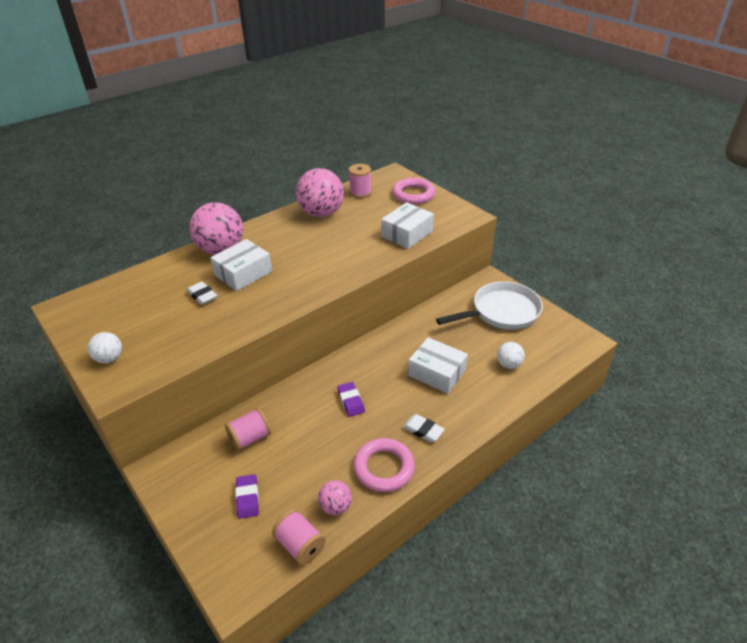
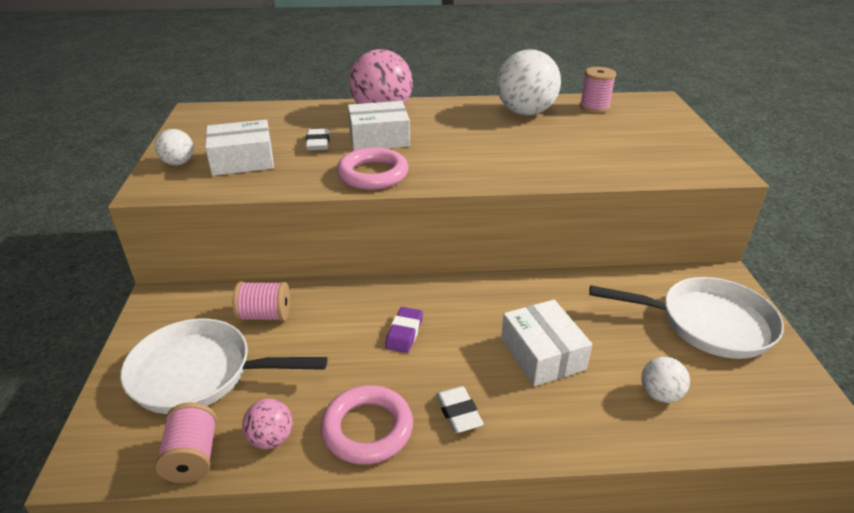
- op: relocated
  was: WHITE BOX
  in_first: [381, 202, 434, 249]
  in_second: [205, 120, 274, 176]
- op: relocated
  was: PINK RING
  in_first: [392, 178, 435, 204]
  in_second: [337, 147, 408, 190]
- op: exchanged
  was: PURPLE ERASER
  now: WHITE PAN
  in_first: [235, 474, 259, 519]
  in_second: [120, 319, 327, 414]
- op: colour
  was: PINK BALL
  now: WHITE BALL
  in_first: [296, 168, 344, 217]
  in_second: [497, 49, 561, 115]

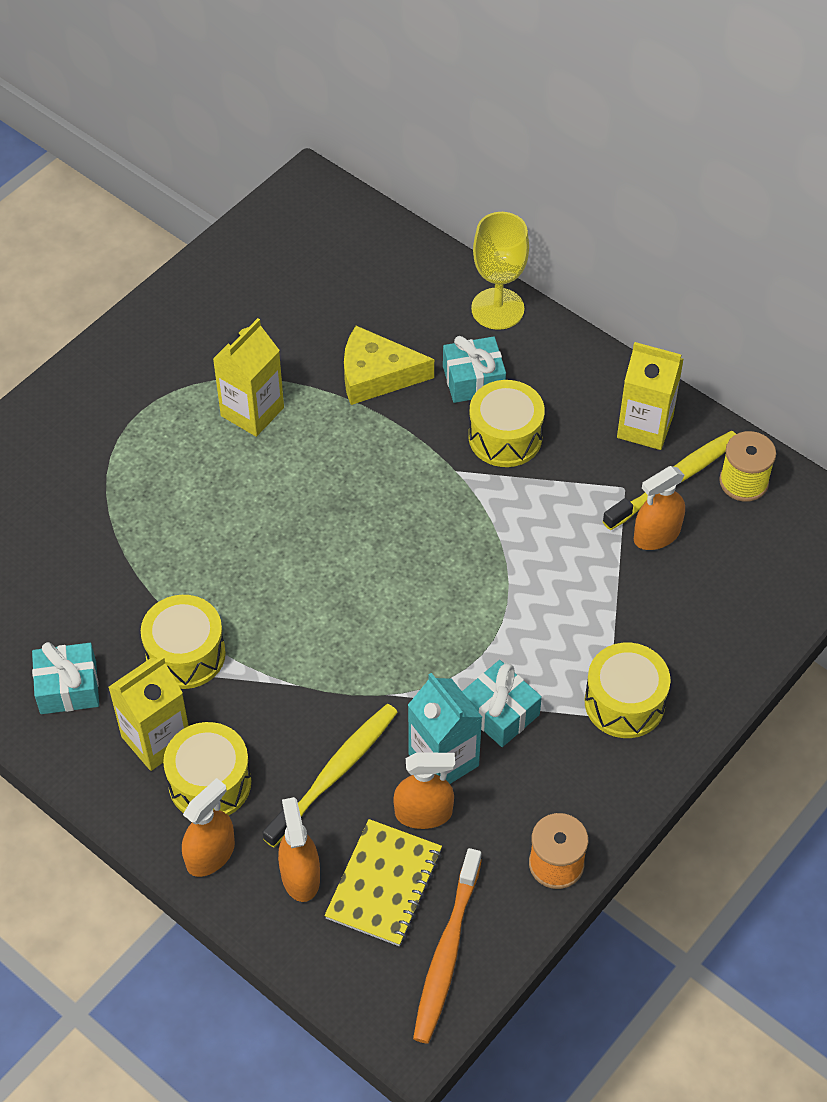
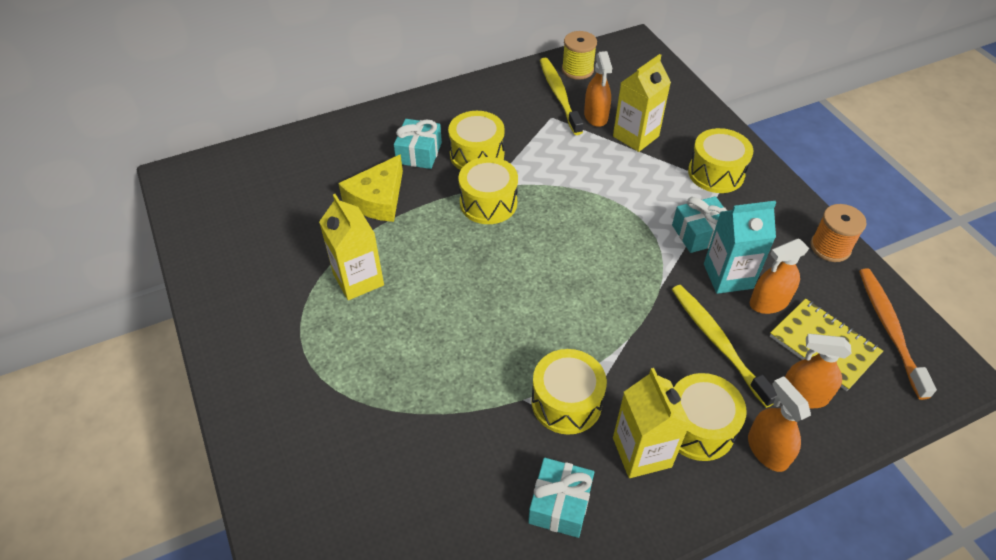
- op: missing
  was: YELLOW GOBLET
  in_first: [471, 212, 529, 330]
- op: appeared
  now: YELLOW DRUM
  in_second: [459, 157, 518, 224]
- op: relocated
  was: YELLOW CARTON
  in_first: [617, 342, 684, 450]
  in_second: [613, 54, 671, 152]
- op: spun
  was: ORANGE SPRAY BOTTLE
  in_first: [393, 752, 455, 829]
  in_second: [750, 239, 809, 314]
  clockwise: -135
- op: spun
  was: ORANGE TOOTHBRUSH
  in_first: [413, 848, 482, 1044]
  in_second: [859, 268, 937, 400]
  clockwise: -135

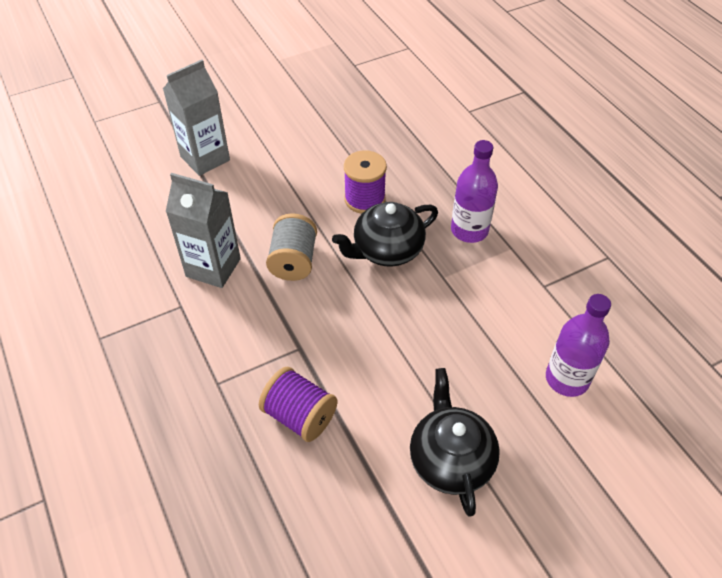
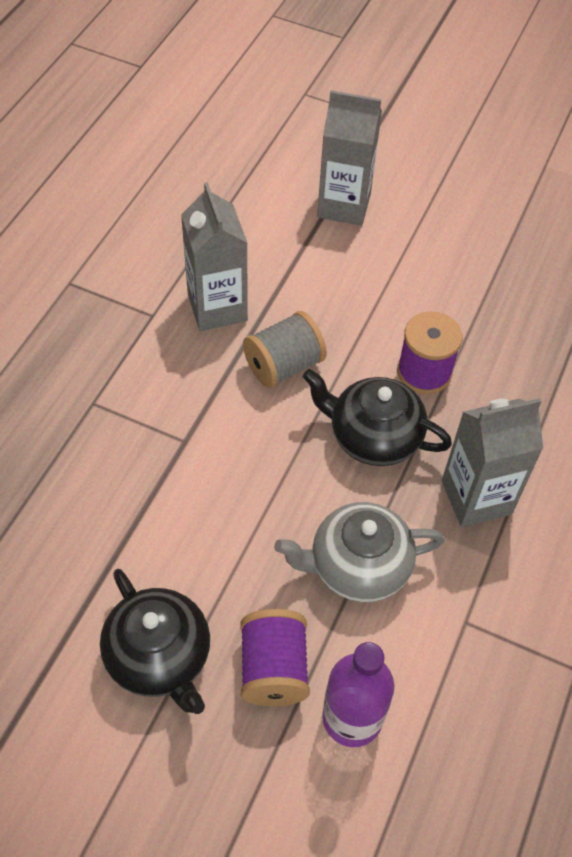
- op: appeared
  now: GREY TEAPOT
  in_second: [274, 502, 444, 602]
- op: relocated
  was: PURPLE SPOOL
  in_first: [259, 367, 337, 442]
  in_second: [240, 609, 310, 706]
- op: exchanged
  was: PURPLE BOTTLE
  now: GREY CARTON
  in_first: [451, 140, 498, 243]
  in_second: [442, 398, 543, 527]
- op: spun
  was: BLACK TEAPOT
  in_first: [410, 368, 500, 517]
  in_second: [100, 569, 210, 714]
  clockwise: 105

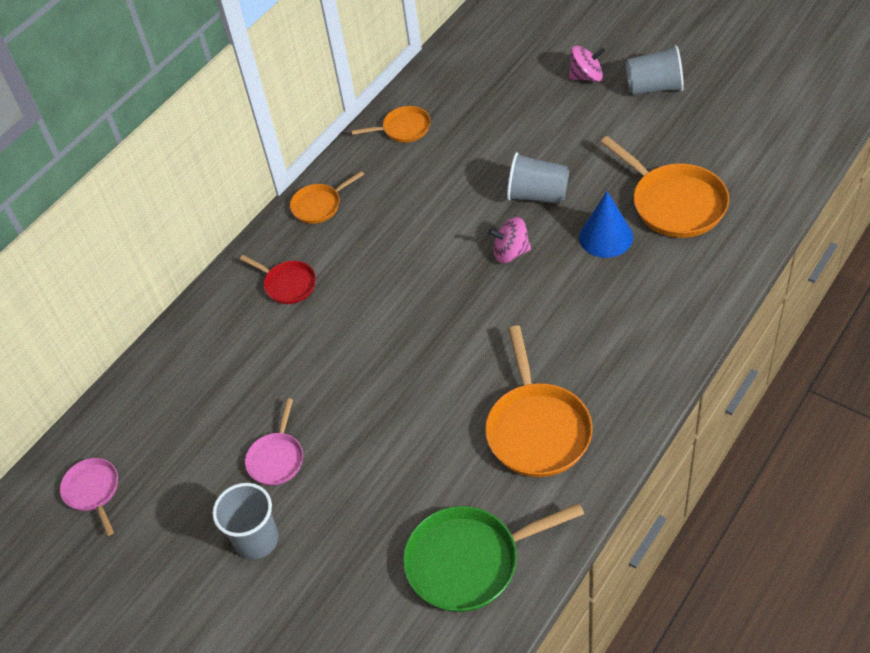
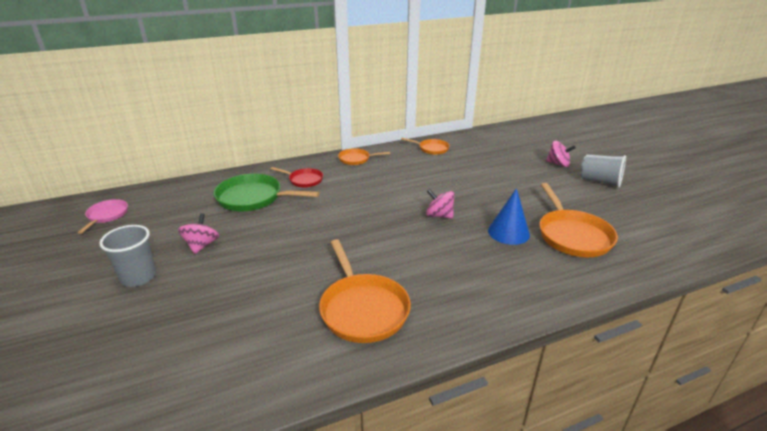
- op: missing
  was: GREY CUP
  in_first: [507, 152, 569, 204]
- op: relocated
  was: GREEN PAN
  in_first: [403, 503, 584, 612]
  in_second: [214, 174, 320, 211]
- op: exchanged
  was: PINK PAN
  now: PINK SPINNING TOP
  in_first: [245, 398, 303, 486]
  in_second: [178, 213, 219, 254]
- op: spun
  was: RED PAN
  in_first: [240, 255, 316, 304]
  in_second: [271, 167, 323, 188]
  clockwise: -45
- op: spun
  was: ORANGE PAN
  in_first: [485, 325, 593, 477]
  in_second: [319, 239, 411, 343]
  clockwise: -45

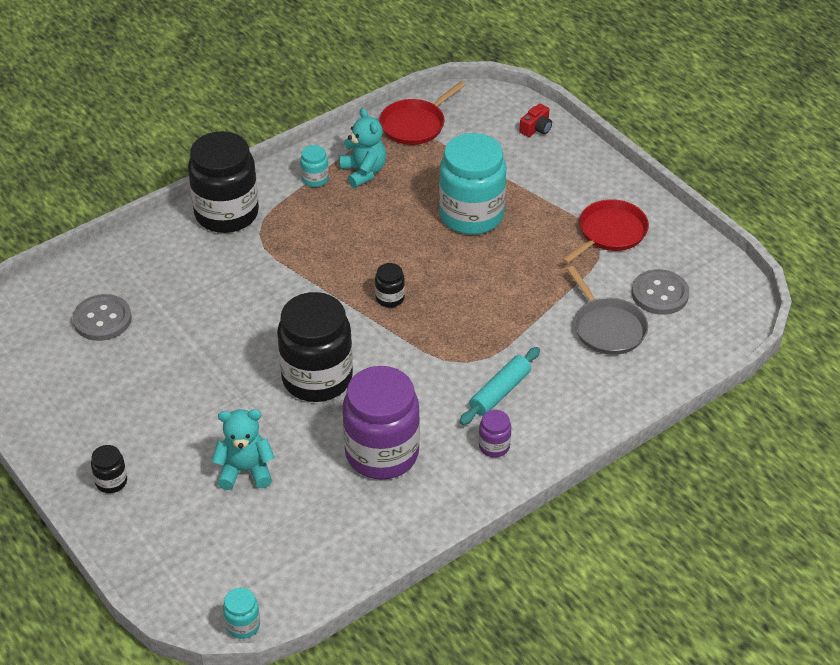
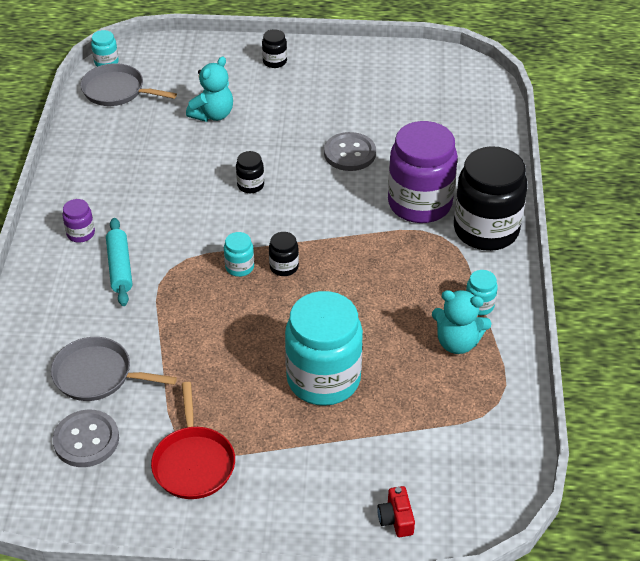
- op: missing
  was: RED PAN
  in_first: [380, 81, 465, 145]
- op: appeared
  now: GREY PAN
  in_second: [80, 63, 177, 106]
- op: appeared
  now: TURQUOISE JAR
  in_second: [224, 232, 254, 277]
- op: relocated
  was: GREY BUTTON
  in_first: [72, 294, 132, 341]
  in_second: [324, 132, 376, 171]
- op: relocated
  was: PURPLE JAR
  in_first: [343, 366, 420, 480]
  in_second: [388, 121, 458, 223]
- op: size
  was: BLACK JAR
  in_first: [277, 292, 353, 402]
  in_second: [236, 151, 264, 193]
  ratio: 0.43

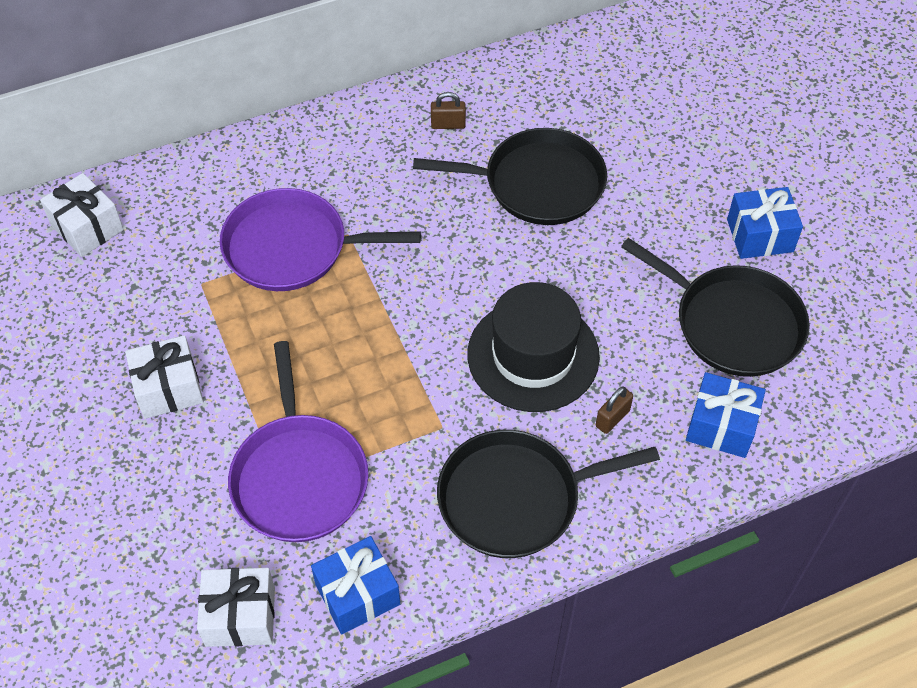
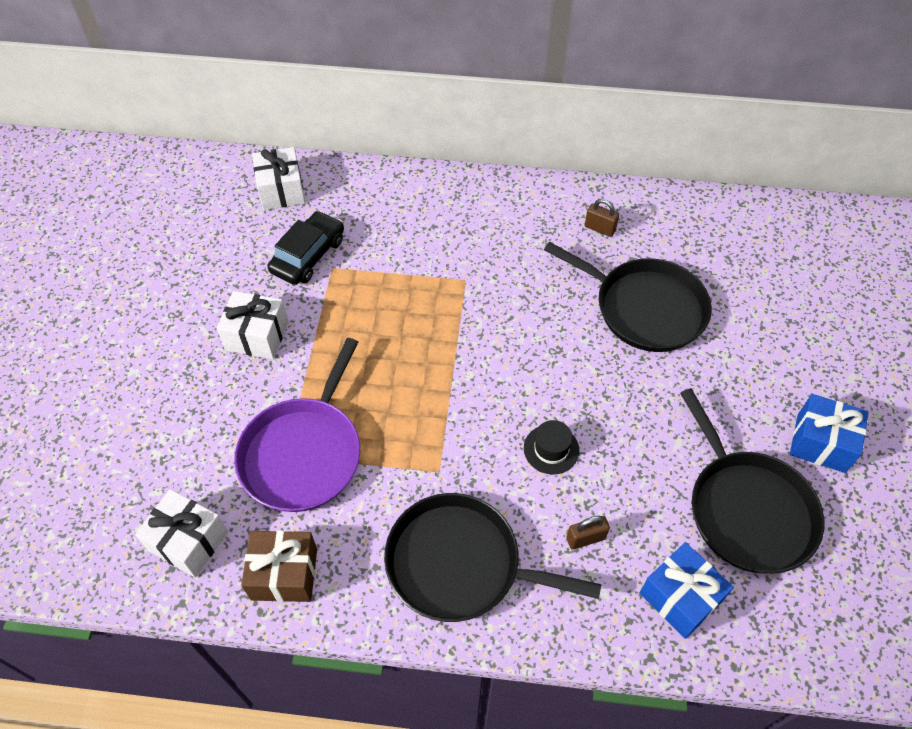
- op: missing
  was: PURPLE PAN
  in_first: [220, 188, 421, 291]
- op: appeared
  now: BLACK CAR
  in_second: [268, 211, 344, 285]
- op: colour
  was: BLUE GIFT
  now: BROWN GIFT
  in_first: [311, 536, 400, 634]
  in_second: [241, 530, 317, 602]
- op: size
  was: BLACK HAT
  in_first: [467, 282, 600, 412]
  in_second: [524, 420, 579, 475]
  ratio: 0.45

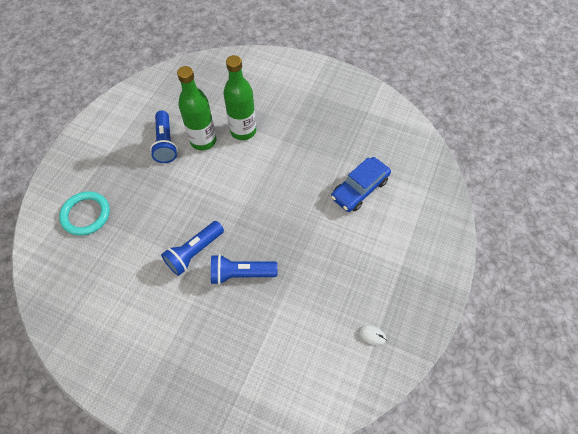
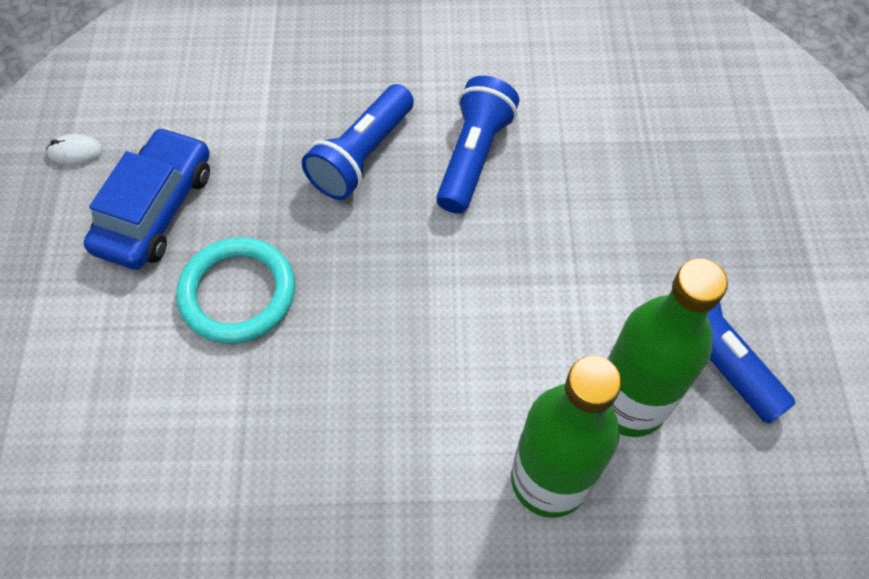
- op: relocated
  was: TURQUOISE RING
  in_first: [59, 191, 110, 236]
  in_second: [176, 237, 295, 344]
- op: relocated
  was: BLUE CAR
  in_first: [331, 157, 391, 212]
  in_second: [84, 127, 210, 270]
- op: spun
  was: BLUE FLASHLIGHT
  in_first: [211, 254, 278, 285]
  in_second: [302, 84, 414, 200]
  clockwise: 150

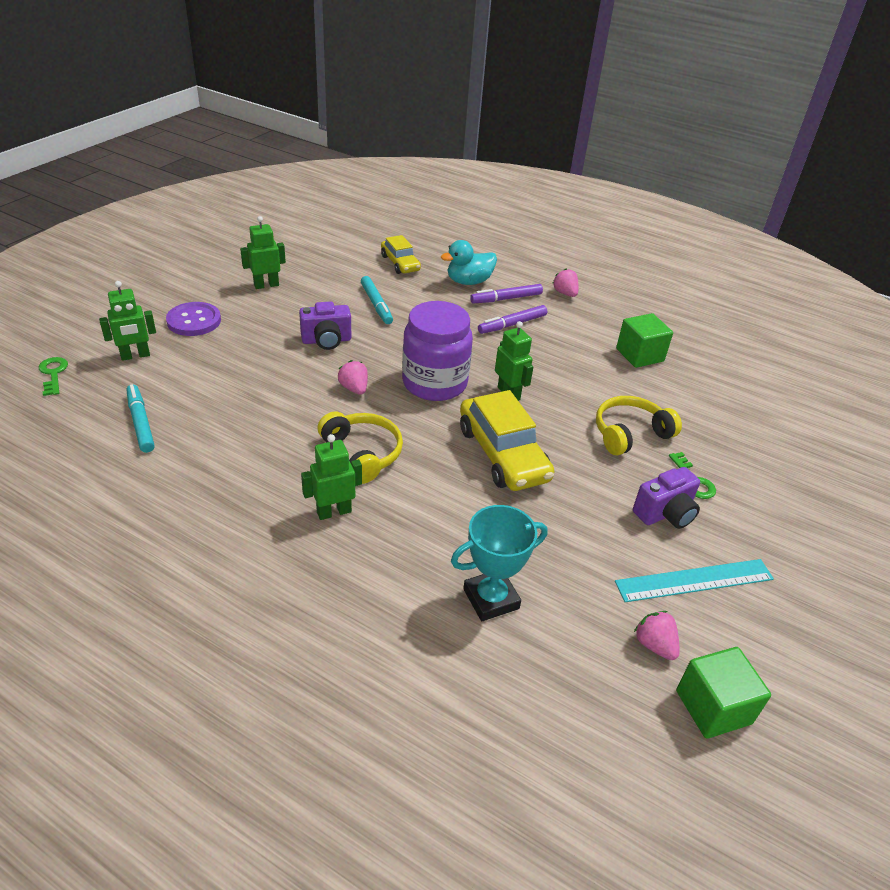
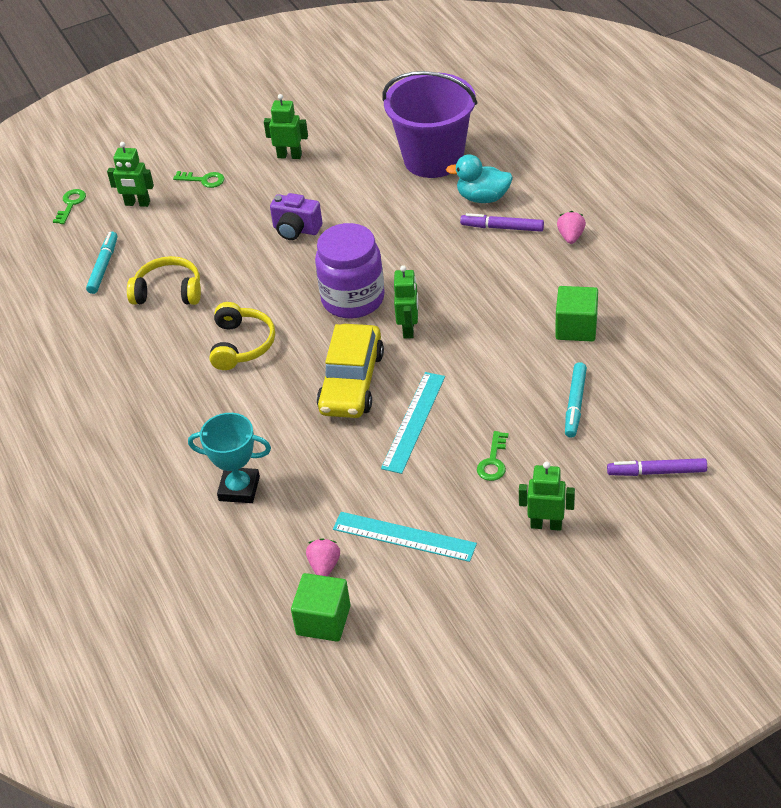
- op: missing
  was: PINK STRAWBERRY
  in_first: [338, 360, 368, 395]
- op: missing
  was: PURPLE CAMERA
  in_first: [633, 467, 700, 529]
- op: appeared
  now: TURQUOISE RULER
  in_second: [381, 372, 445, 474]
- op: relocated
  was: GREEN ROBOT
  in_first: [301, 434, 362, 520]
  in_second: [519, 462, 575, 531]
- op: relocated
  was: TURQUOISE MARKER
  in_first: [361, 276, 393, 324]
  in_second: [565, 362, 587, 438]
- op: relocated
  was: PURPLE MARKER
  in_first: [478, 305, 547, 334]
  in_second: [607, 458, 707, 476]
- op: relocated
  was: YELLOW HEADPHONES
  in_first: [596, 396, 682, 455]
  in_second: [127, 256, 201, 305]
- op: exchanged
  was: PURPLE BUTTON
  now: GREEN KEY
  in_first: [166, 302, 221, 336]
  in_second: [173, 171, 224, 188]
- op: exchanged
  was: YELLOW CAR
  now: PURPLE BUCKET
  in_first: [381, 235, 421, 274]
  in_second: [382, 71, 477, 178]

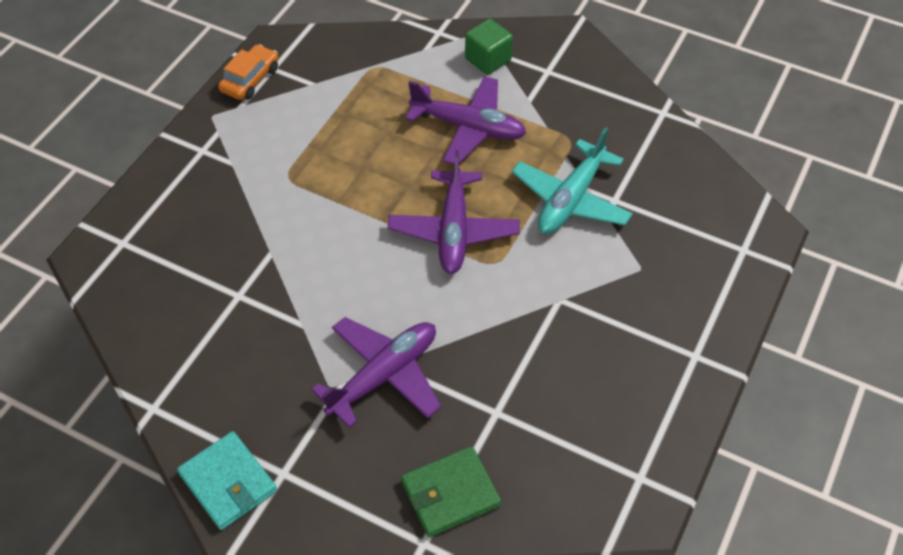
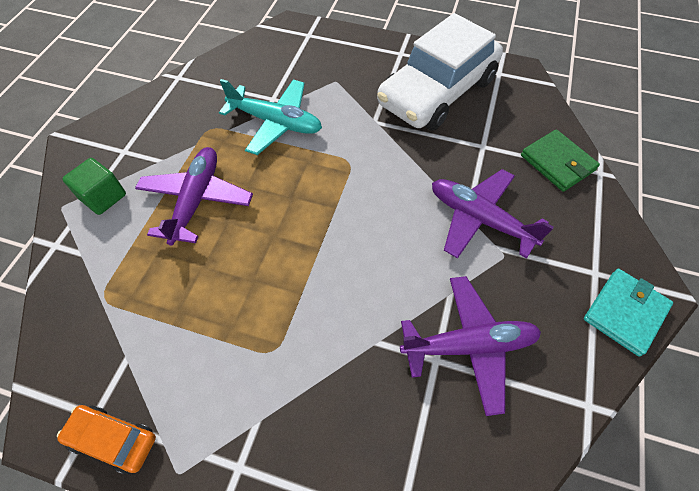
- op: appeared
  now: WHITE CAR
  in_second: [377, 13, 503, 131]
- op: relocated
  was: PURPLE PLANE
  in_first: [388, 150, 520, 274]
  in_second: [400, 276, 541, 416]

